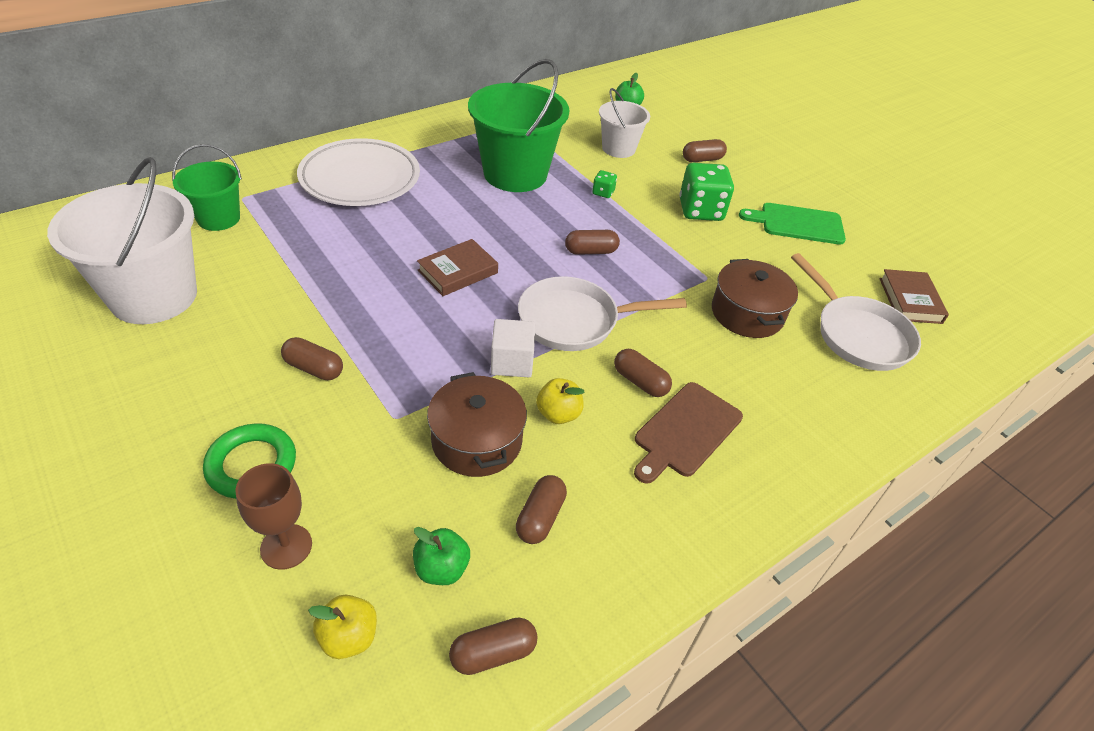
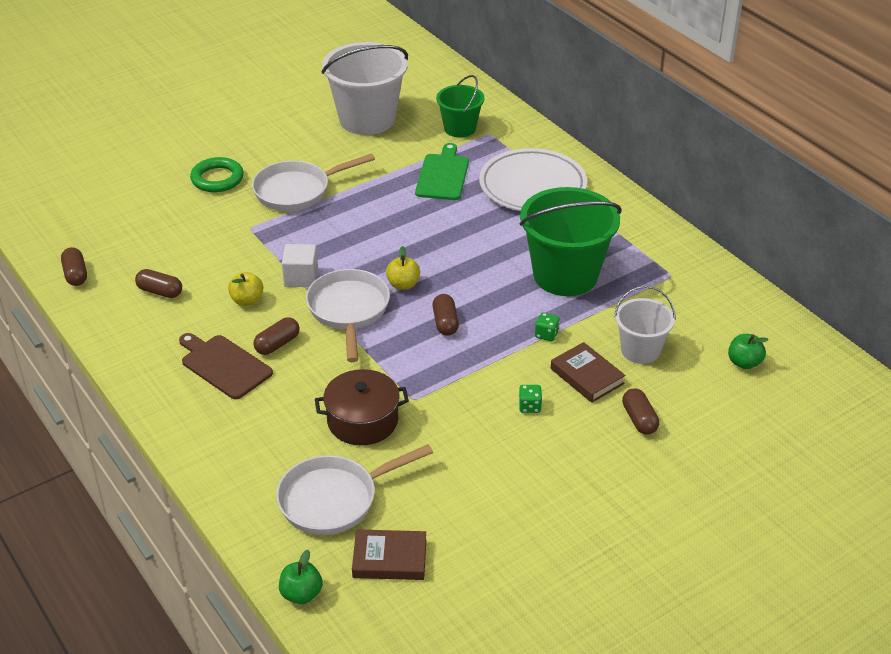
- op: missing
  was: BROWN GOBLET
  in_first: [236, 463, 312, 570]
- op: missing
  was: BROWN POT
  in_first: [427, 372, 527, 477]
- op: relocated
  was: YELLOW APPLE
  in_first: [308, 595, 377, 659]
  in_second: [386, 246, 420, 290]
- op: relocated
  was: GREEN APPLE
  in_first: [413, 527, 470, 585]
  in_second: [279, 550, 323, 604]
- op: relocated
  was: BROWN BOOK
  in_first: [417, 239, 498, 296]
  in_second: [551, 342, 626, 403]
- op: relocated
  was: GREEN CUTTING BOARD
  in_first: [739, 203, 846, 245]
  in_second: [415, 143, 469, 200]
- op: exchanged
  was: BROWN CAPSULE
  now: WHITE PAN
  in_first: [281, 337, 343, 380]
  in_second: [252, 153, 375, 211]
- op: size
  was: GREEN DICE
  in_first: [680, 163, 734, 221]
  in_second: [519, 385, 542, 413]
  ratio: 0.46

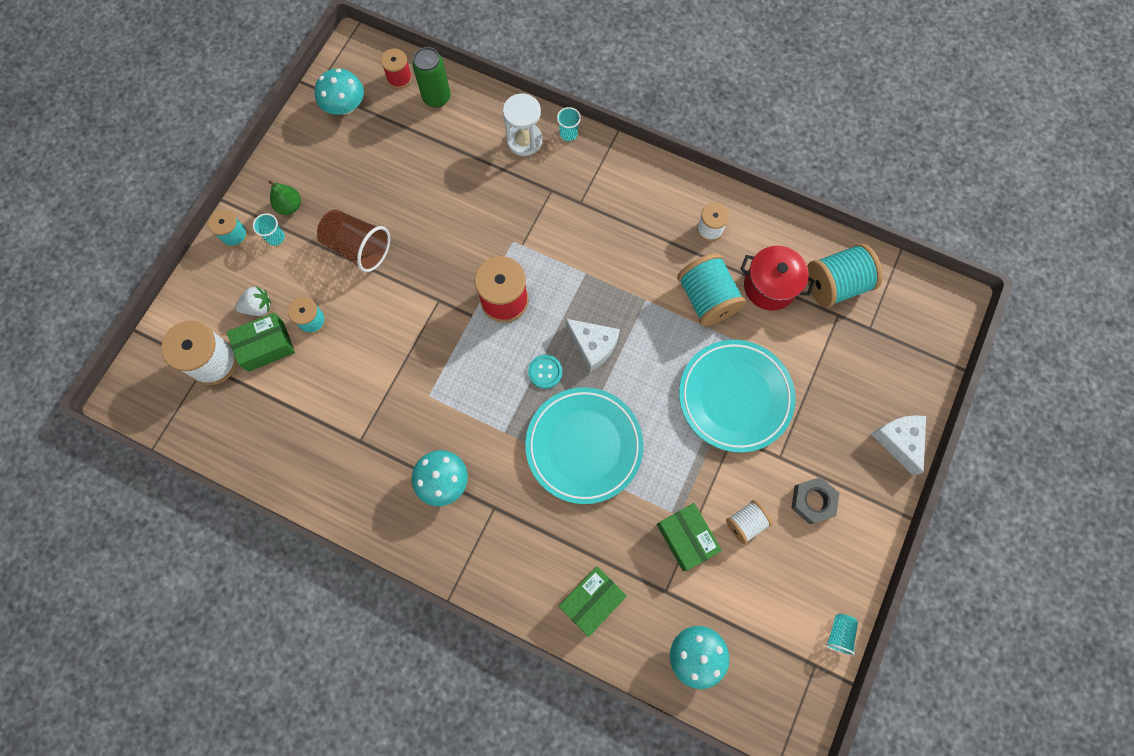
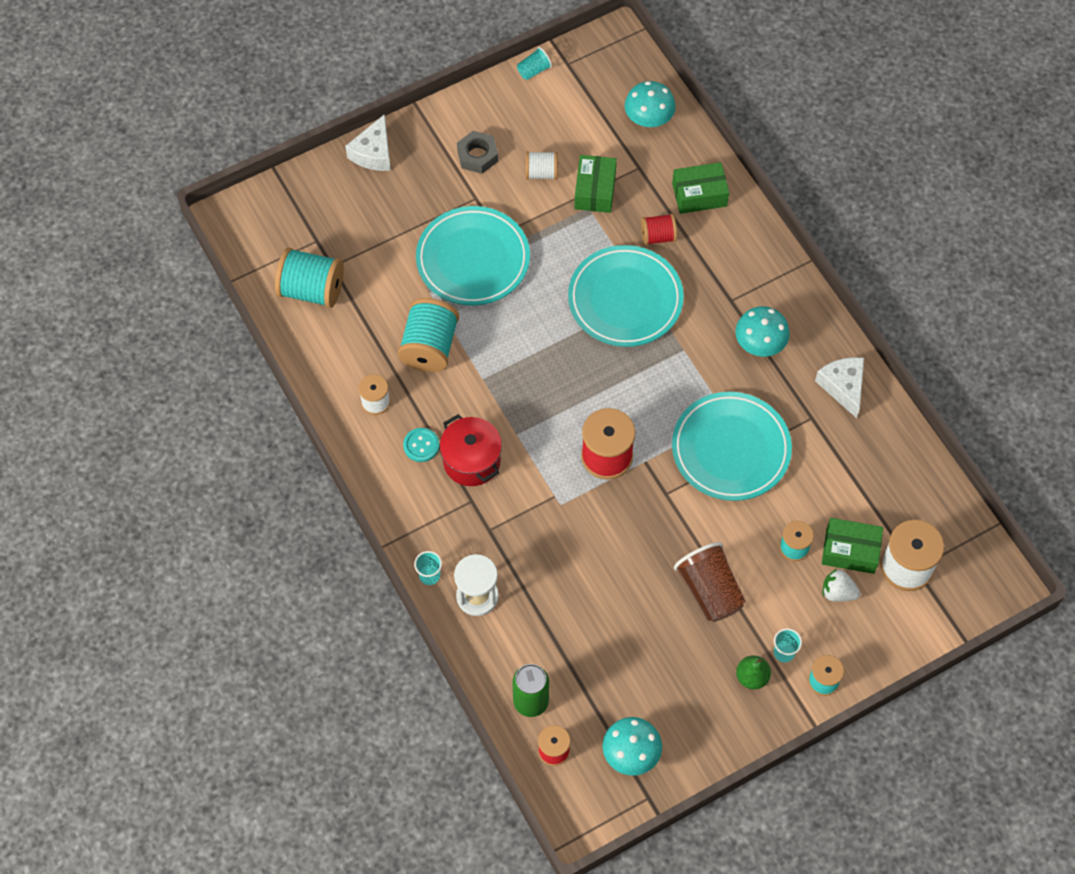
- op: appeared
  now: RED SPOOL
  in_second: [641, 214, 677, 245]
- op: appeared
  now: TURQUOISE PLATE
  in_second: [672, 392, 792, 501]
- op: relocated
  was: TURQUOISE BUTTON
  in_first: [528, 355, 563, 389]
  in_second: [403, 428, 439, 462]
- op: relocated
  was: WHITE CHEESE
  in_first: [566, 319, 620, 372]
  in_second: [815, 357, 864, 418]
- op: relocated
  was: RED POT
  in_first: [740, 246, 815, 311]
  in_second: [440, 414, 502, 486]

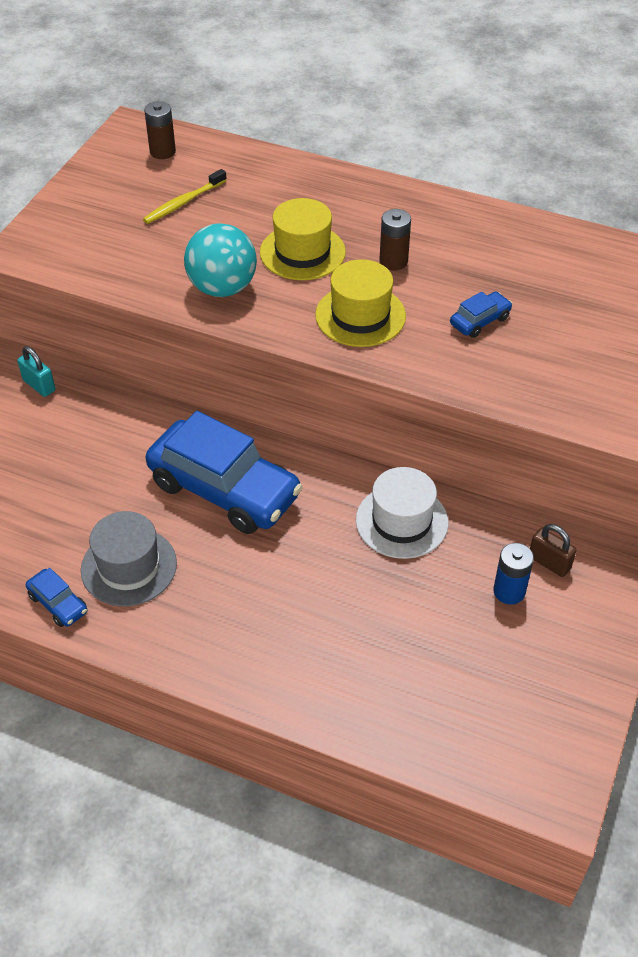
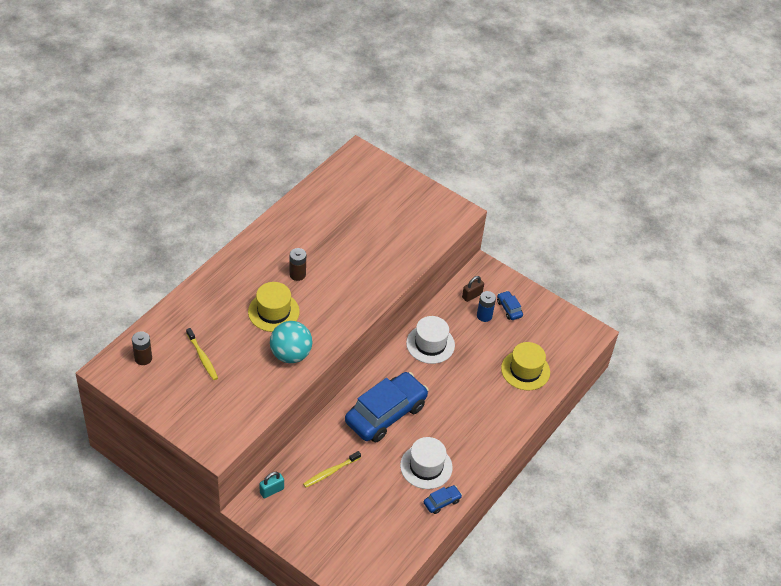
- op: appeared
  now: YELLOW TOOTHBRUSH
  in_second: [303, 451, 361, 488]
- op: relocated
  was: YELLOW HAT
  in_first: [315, 259, 406, 347]
  in_second: [501, 342, 550, 390]
- op: relocated
  was: BLUE CAR
  in_first: [450, 292, 513, 338]
  in_second: [497, 291, 523, 320]
- op: colour
  was: GREY HAT
  now: WHITE HAT
  in_first: [81, 511, 177, 606]
  in_second: [400, 437, 453, 489]

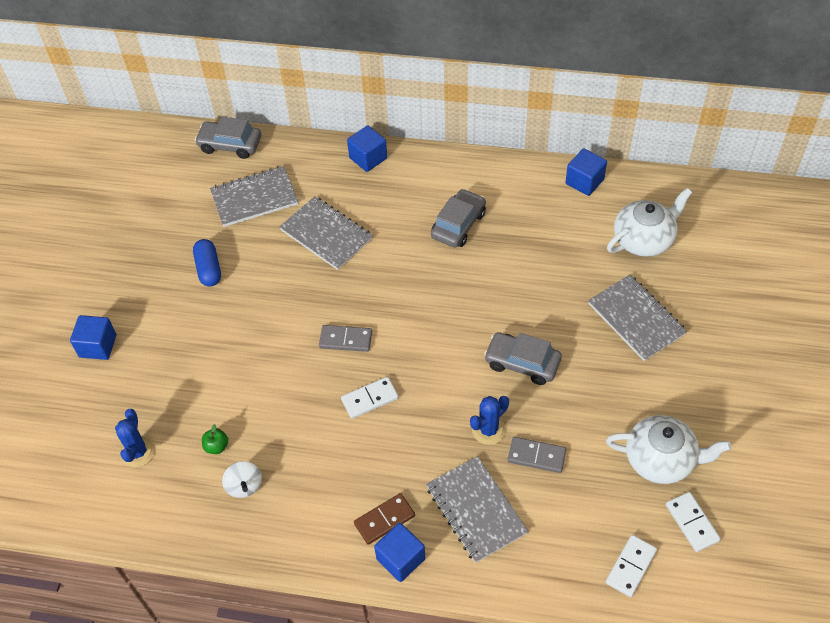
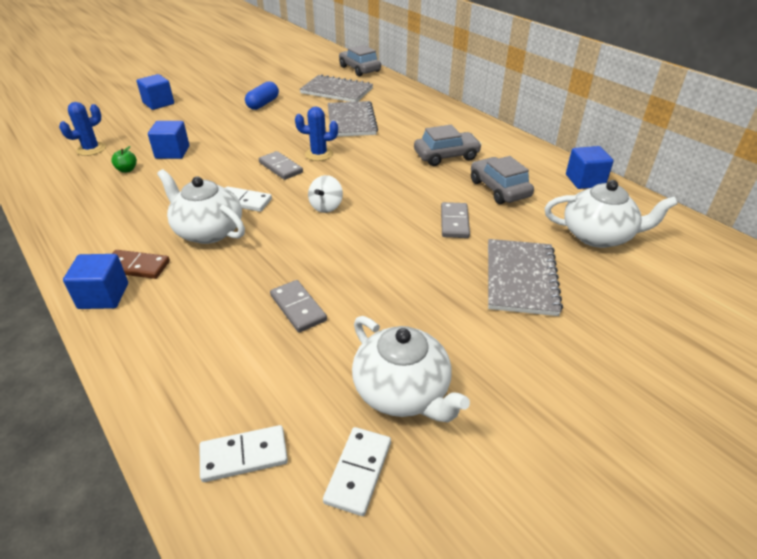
- op: missing
  was: GREY NOTEBOOK
  in_first: [426, 456, 528, 563]
- op: appeared
  now: WHITE TEAPOT
  in_second: [157, 169, 245, 244]
- op: appeared
  now: GREY DOMINO
  in_second: [441, 202, 470, 238]
- op: relocated
  was: WHITE SPINNING TOP
  in_first: [222, 461, 262, 498]
  in_second: [308, 175, 343, 213]
- op: relocated
  was: BLUE CUBE
  in_first: [347, 125, 387, 172]
  in_second: [148, 121, 189, 159]
- op: relocated
  was: BLUE CACTUS
  in_first: [470, 396, 509, 445]
  in_second: [295, 106, 338, 161]
- op: relocated
  was: GREY CAR
  in_first: [484, 332, 562, 385]
  in_second: [471, 156, 534, 204]

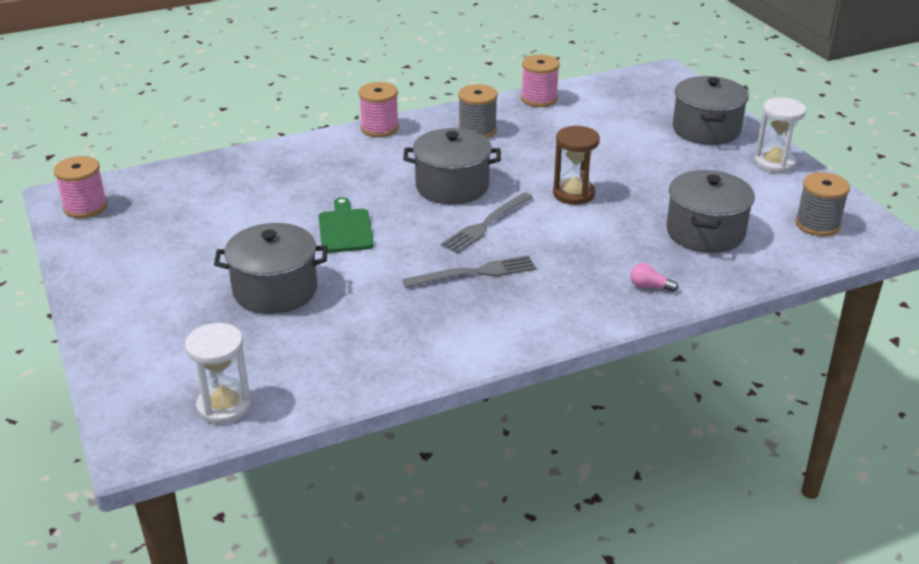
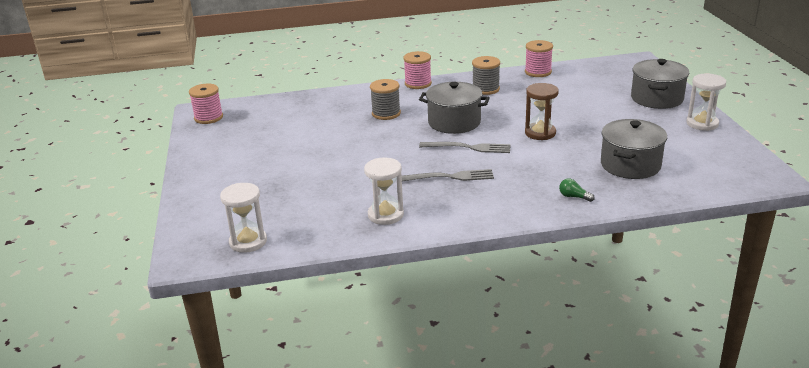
- op: missing
  was: GREY POT
  in_first: [214, 223, 327, 314]
- op: missing
  was: GREEN CUTTING BOARD
  in_first: [319, 197, 374, 253]
- op: appeared
  now: WHITE HOURGLASS
  in_second: [364, 158, 404, 225]
- op: relocated
  was: GREY SPOOL
  in_first: [795, 172, 850, 236]
  in_second: [370, 79, 401, 120]
- op: colour
  was: PINK LIGHT BULB
  now: GREEN LIGHT BULB
  in_first: [630, 263, 678, 292]
  in_second: [559, 178, 595, 202]
- op: spun
  was: GREY FORK
  in_first: [441, 192, 533, 253]
  in_second: [419, 142, 511, 153]
  clockwise: -135

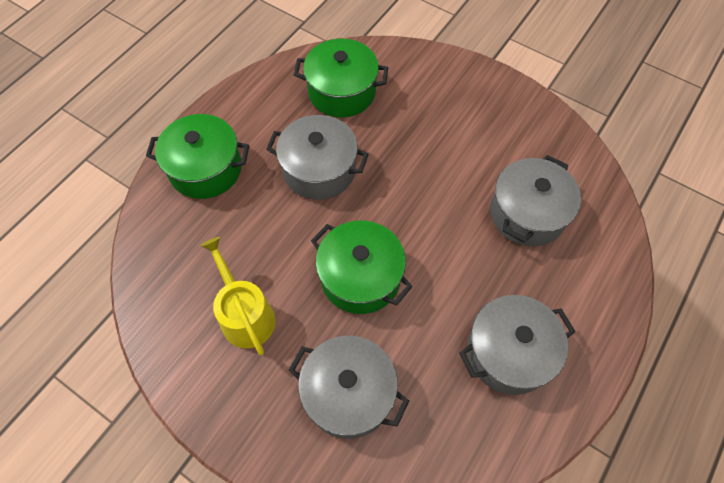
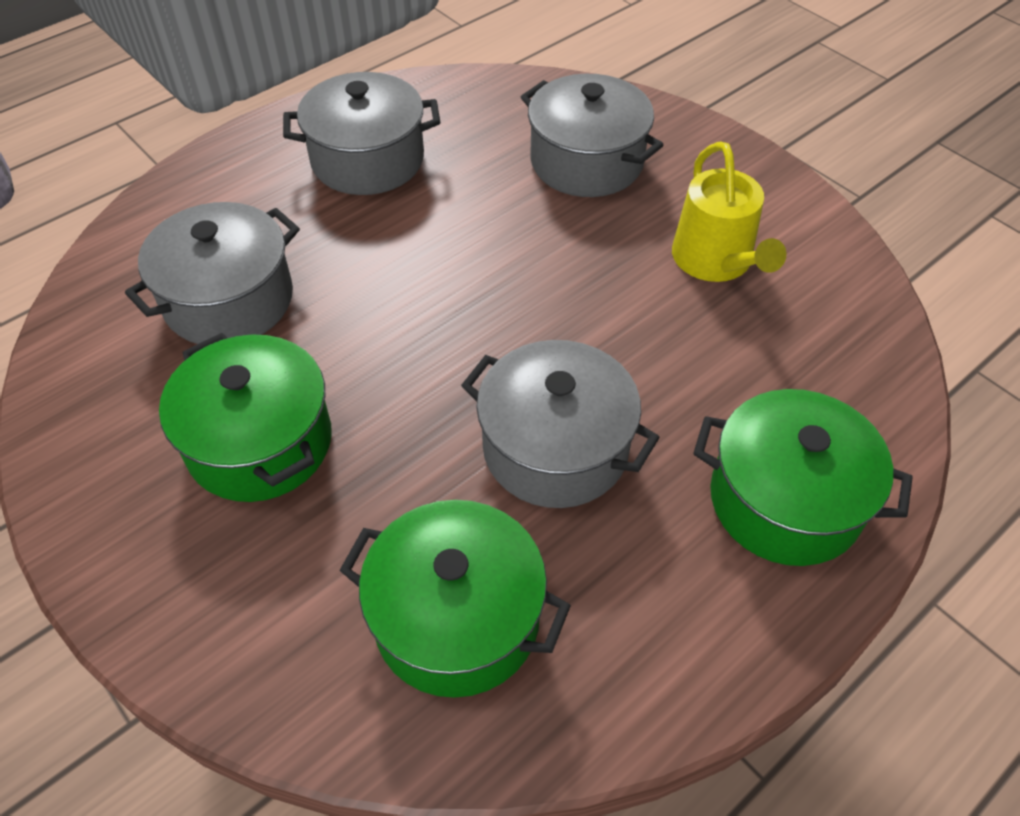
- op: relocated
  was: GREEN POT
  in_first: [311, 221, 413, 314]
  in_second: [159, 333, 332, 502]

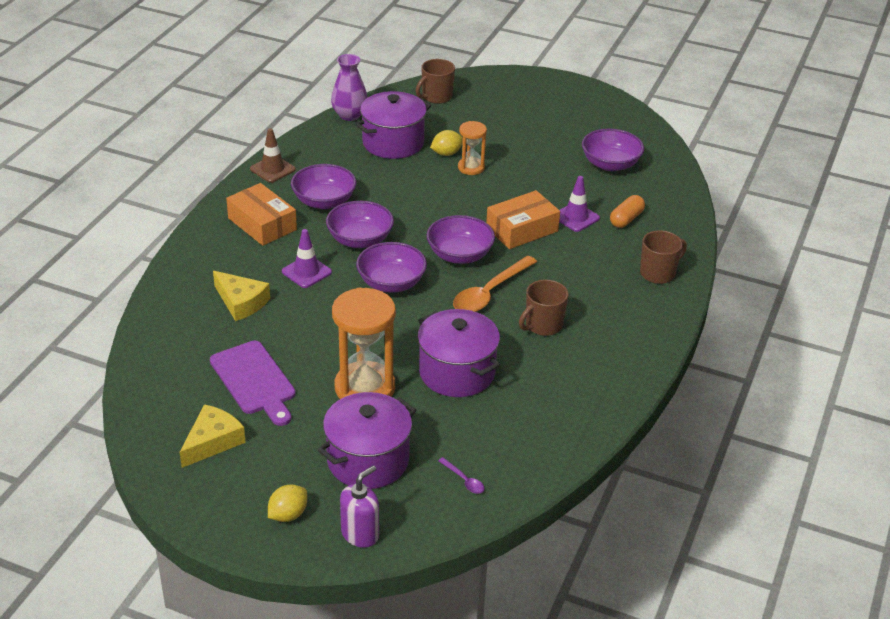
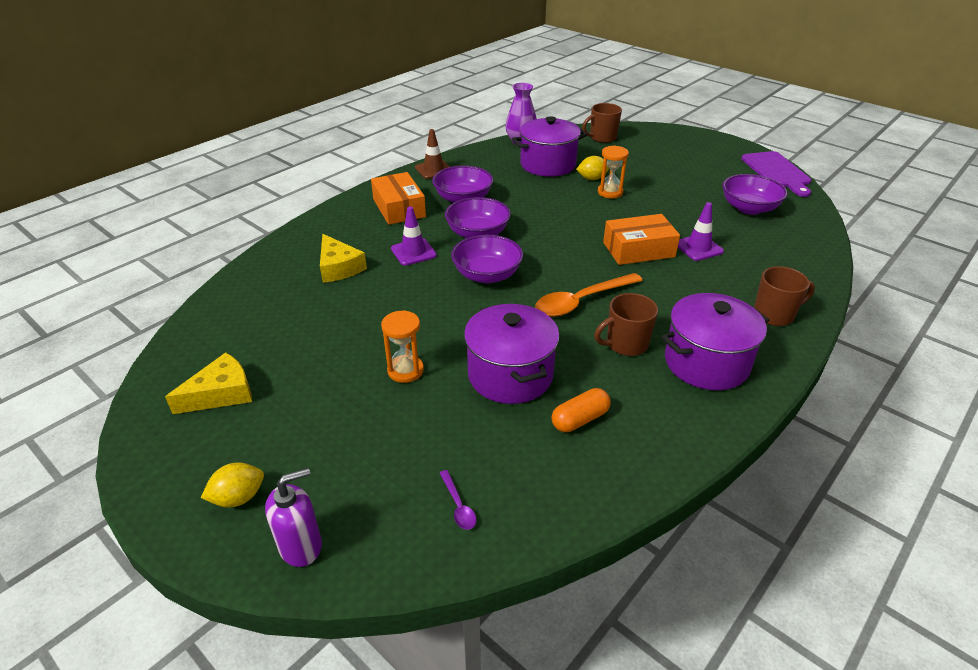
- op: missing
  was: PURPLE BOWL
  in_first: [426, 215, 495, 264]
- op: relocated
  was: PURPLE CUTTING BOARD
  in_first: [210, 341, 296, 426]
  in_second: [741, 151, 811, 197]
- op: relocated
  was: PURPLE POT
  in_first: [318, 392, 416, 489]
  in_second: [661, 293, 769, 390]
- op: relocated
  was: ORANGE CAPSULE
  in_first: [610, 195, 645, 228]
  in_second: [552, 388, 611, 432]
- op: size
  was: ORANGE HOURGLASS
  in_first: [332, 287, 396, 399]
  in_second: [381, 310, 424, 383]
  ratio: 0.54

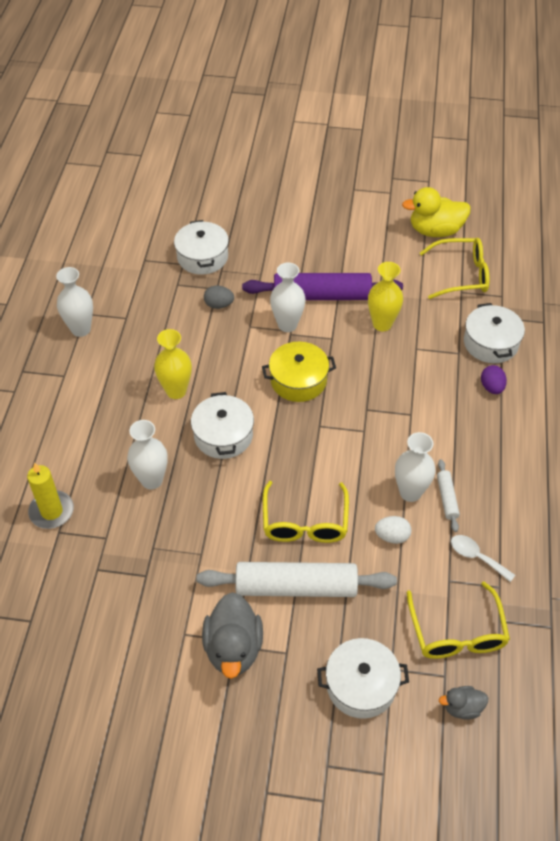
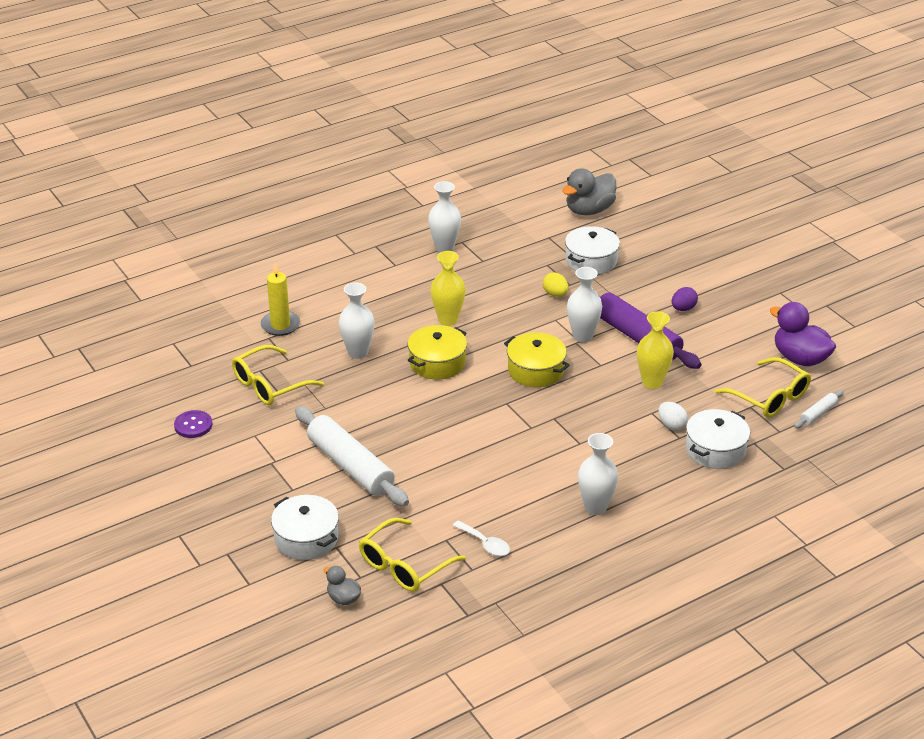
- op: appeared
  now: PURPLE BUTTON
  in_second: [174, 410, 212, 438]
- op: relocated
  was: GREY DUCK
  in_first: [202, 592, 263, 679]
  in_second: [562, 168, 616, 215]
- op: relocated
  was: YELLOW GLASSES
  in_first: [263, 481, 349, 543]
  in_second: [232, 345, 324, 405]
- op: relocated
  was: WHITE EGG
  in_first: [375, 516, 411, 544]
  in_second: [658, 402, 688, 430]
- op: relocated
  was: WHITE VASE
  in_first: [395, 432, 436, 502]
  in_second: [578, 433, 618, 515]
- op: relocated
  was: WHITE ROLLING PIN
  in_first: [437, 459, 460, 532]
  in_second: [794, 390, 844, 428]
- op: relocated
  was: PURPLE EGG
  in_first: [481, 365, 507, 394]
  in_second: [672, 287, 698, 311]
- op: colour
  was: WHITE POT
  now: YELLOW POT
  in_first: [191, 392, 254, 459]
  in_second: [408, 325, 467, 379]
- op: colour
  was: GREY EGG
  now: YELLOW EGG
  in_first: [204, 286, 234, 309]
  in_second: [543, 272, 568, 297]
- op: colour
  was: YELLOW DUCK
  now: PURPLE DUCK
  in_first: [402, 187, 471, 237]
  in_second: [770, 302, 836, 366]
- op: spun
  was: WHITE SPOON
  in_first: [451, 535, 515, 582]
  in_second: [453, 520, 510, 556]
  clockwise: 135

